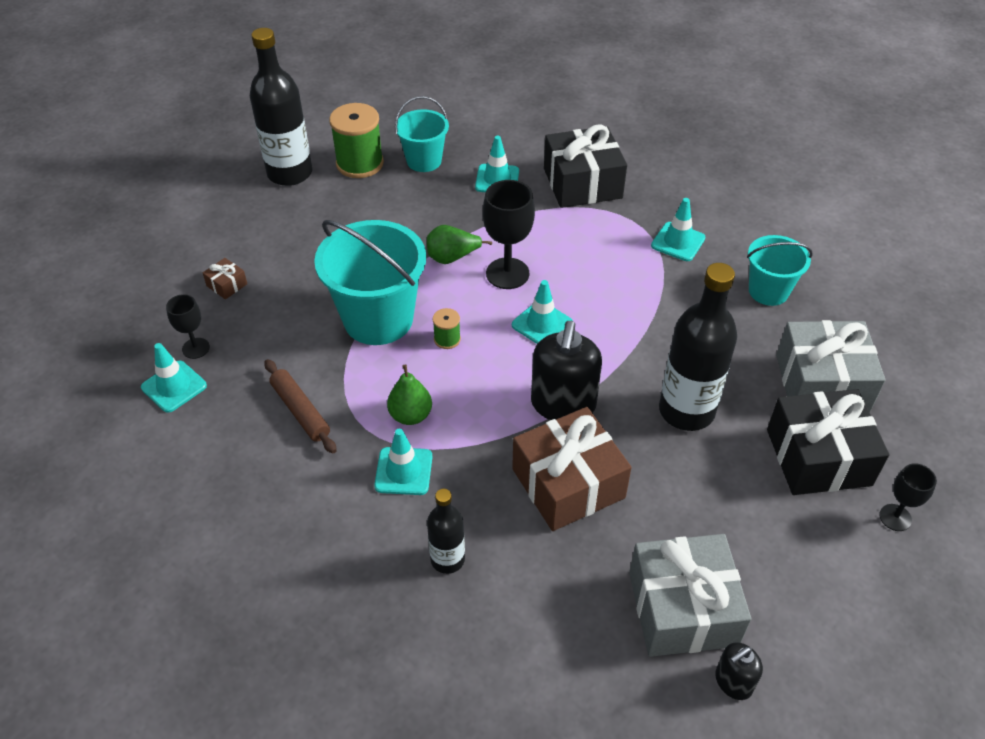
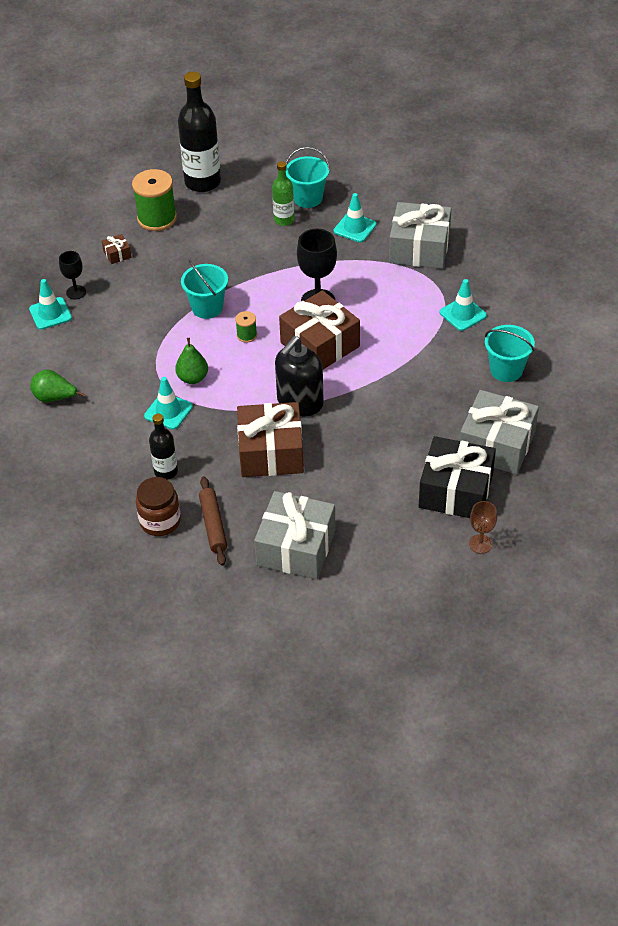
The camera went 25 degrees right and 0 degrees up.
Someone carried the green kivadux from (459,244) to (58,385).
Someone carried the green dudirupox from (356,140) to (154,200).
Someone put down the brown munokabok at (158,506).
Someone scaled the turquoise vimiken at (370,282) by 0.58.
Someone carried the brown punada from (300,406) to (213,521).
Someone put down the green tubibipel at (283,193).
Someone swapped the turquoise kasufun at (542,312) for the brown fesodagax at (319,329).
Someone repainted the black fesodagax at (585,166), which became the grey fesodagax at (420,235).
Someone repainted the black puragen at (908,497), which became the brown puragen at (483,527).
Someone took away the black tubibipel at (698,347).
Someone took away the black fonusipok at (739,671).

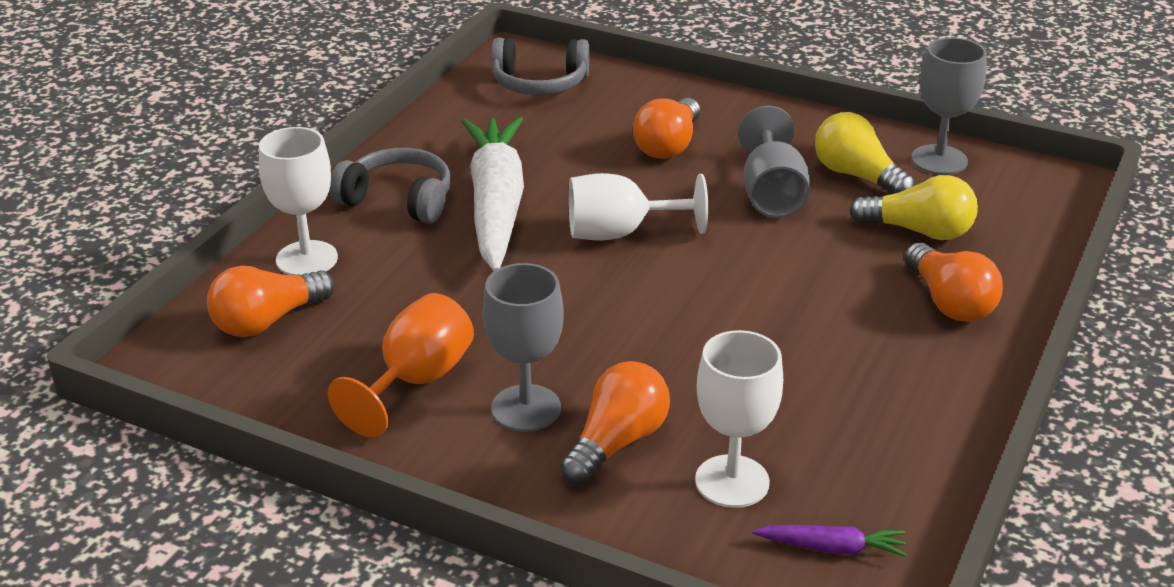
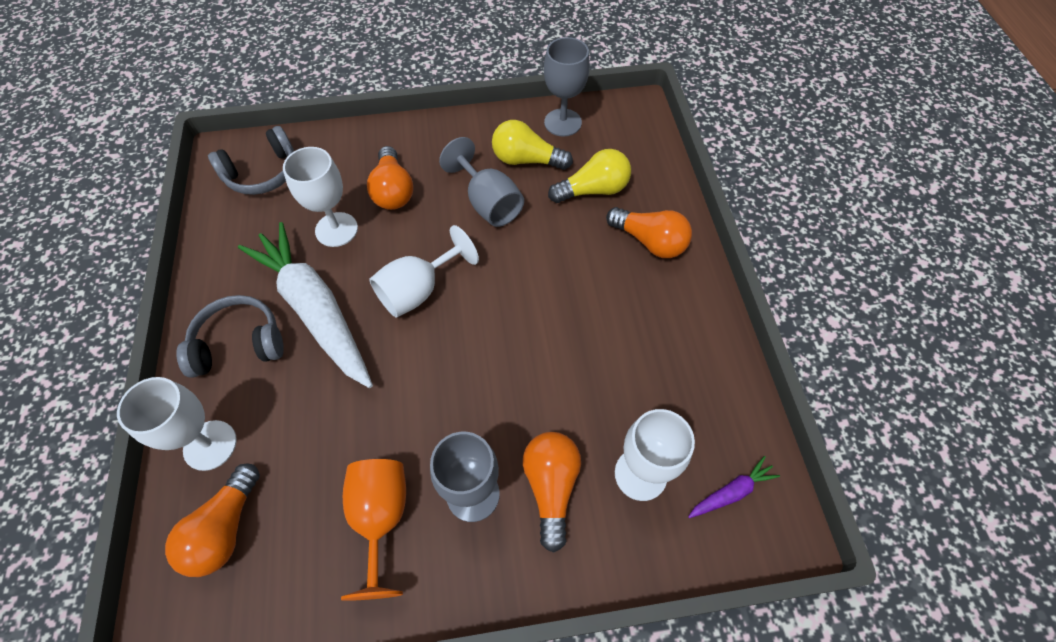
The camera went 35 degrees left and 25 degrees up.
Someone put down the white puragen at (320,197).

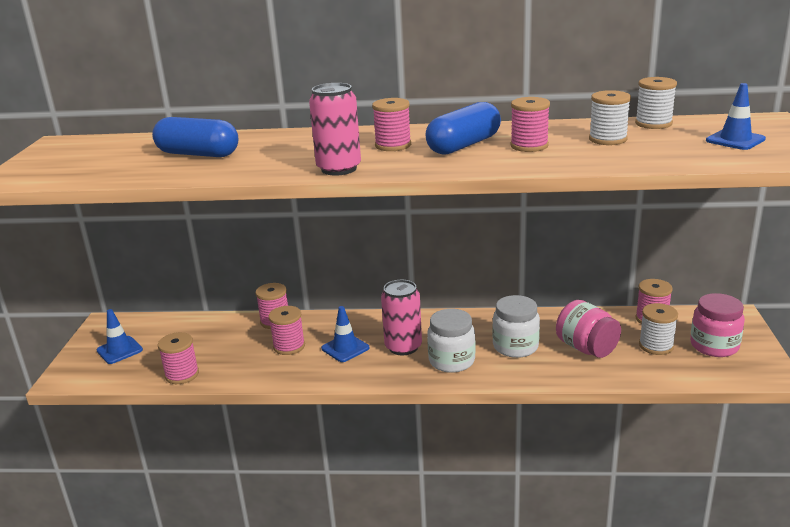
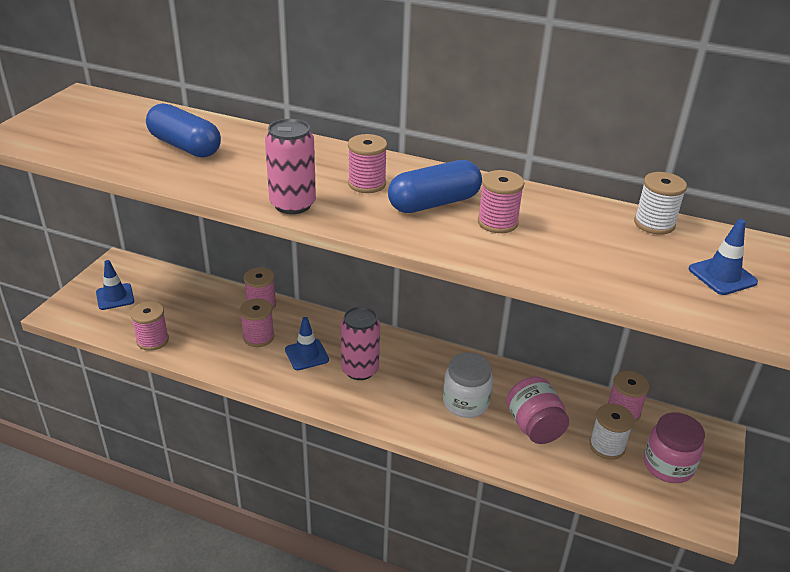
The camera went 15 degrees right and 10 degrees up.
Someone took away the white munokabok at (451,341).
Someone took away the white dudirupox at (610,117).

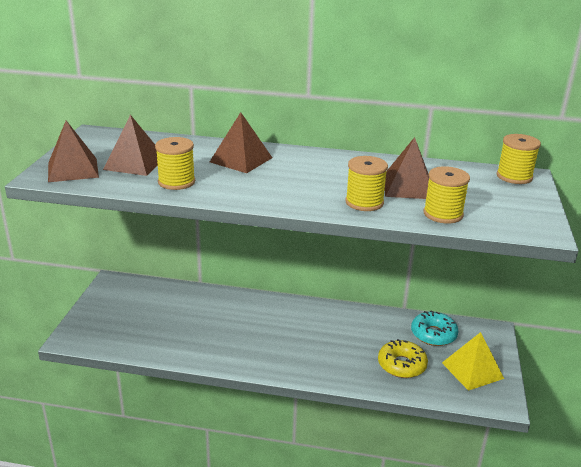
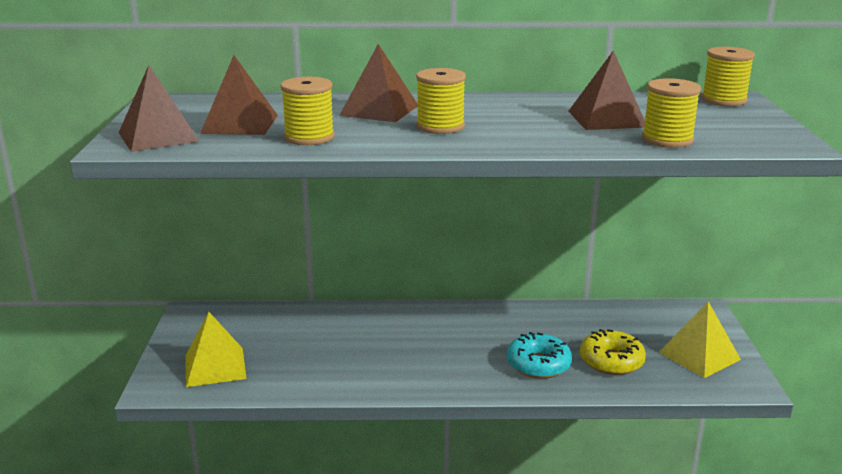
The camera went 10 degrees left and 5 degrees down.
Someone put down the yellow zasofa at (216,349).
Someone carried the yellow dudirupox from (366,183) to (441,101).
Someone carried the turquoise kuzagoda from (435,328) to (539,355).

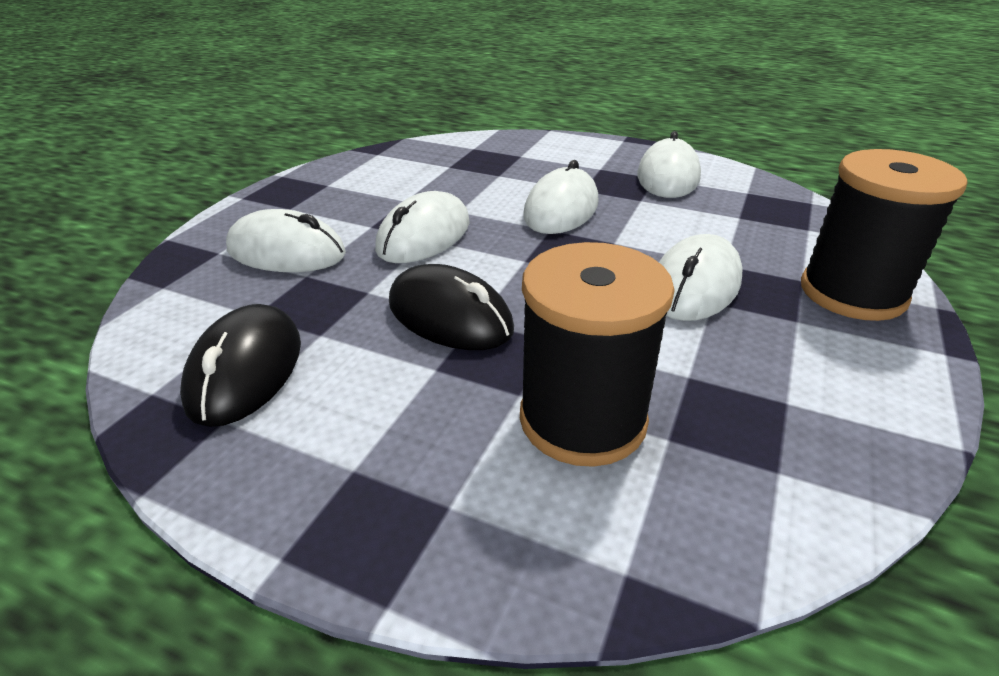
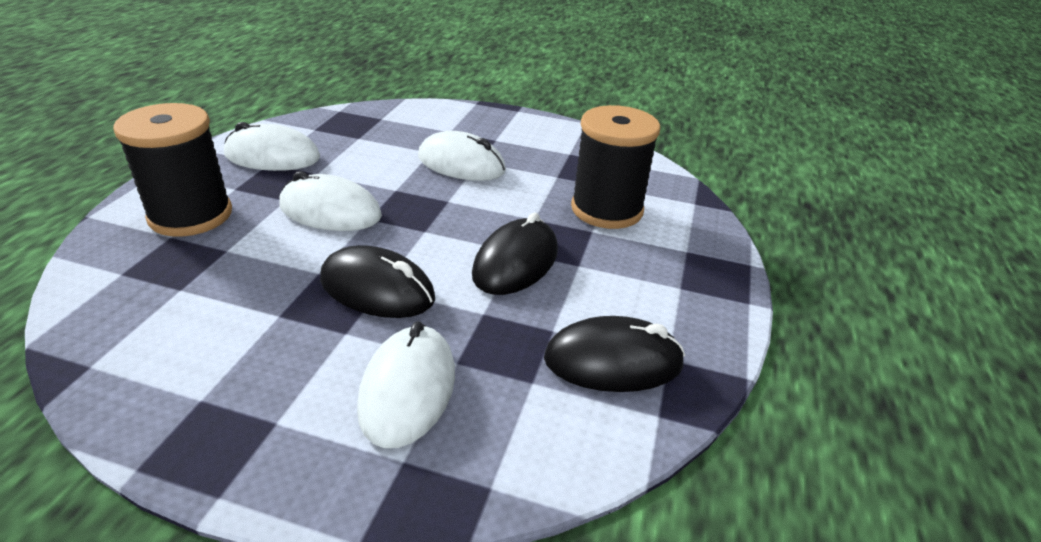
The camera went 100 degrees left and 0 degrees up.
Someone carried the black dudirupox from (884,235) to (172,170).
Someone repainted the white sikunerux at (422,227), which became the black sikunerux at (377,281).

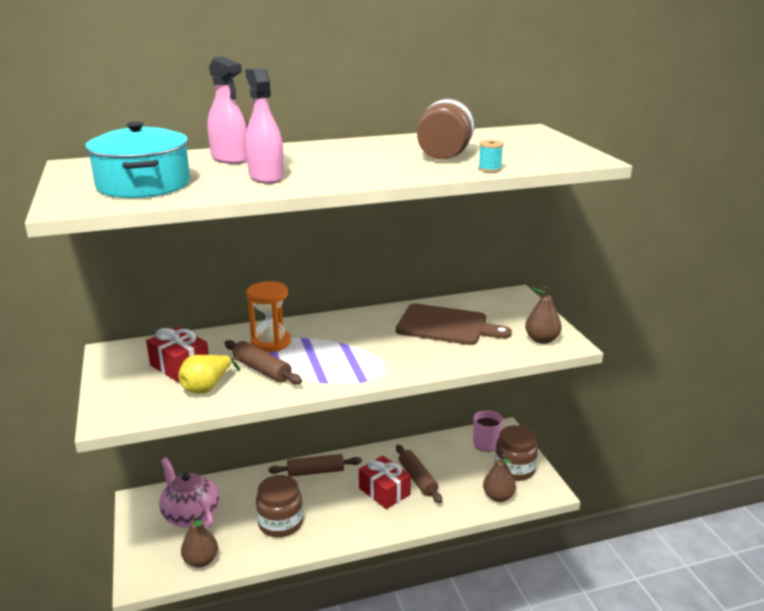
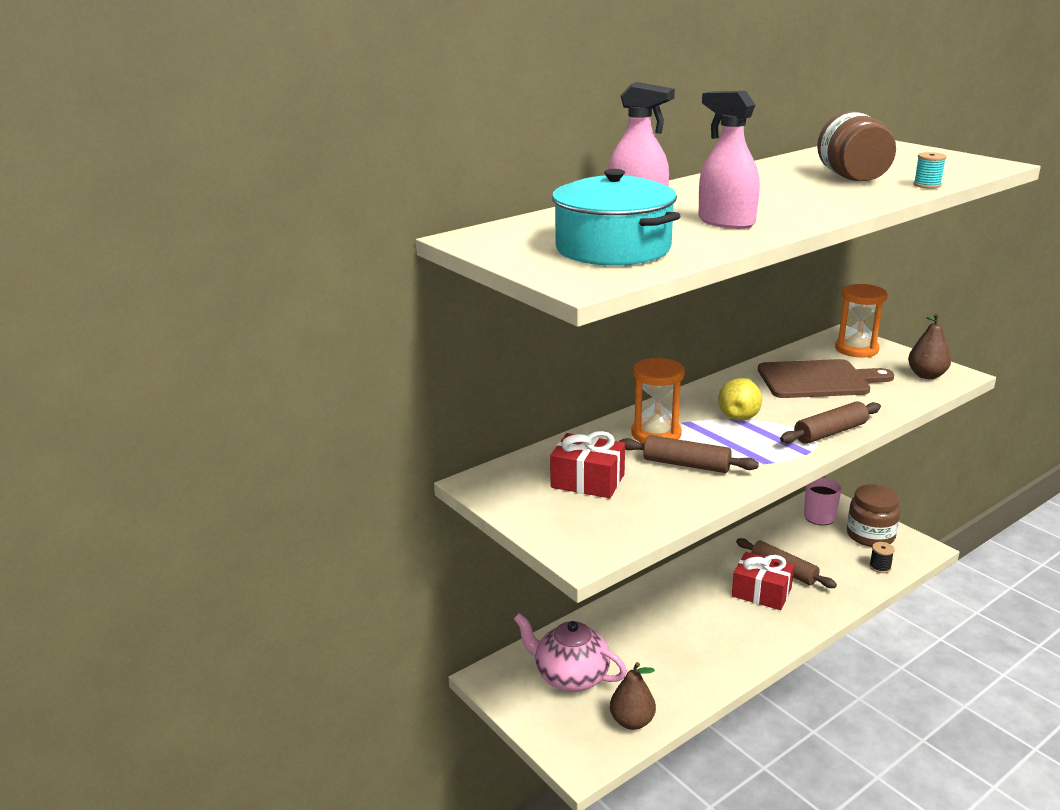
The camera went 20 degrees left and 0 degrees up.
Someone carried the yellow kivadux from (209,374) to (740,399).
Someone carried the brown punada from (315,465) to (830,422).
Someone put down the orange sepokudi at (861,320).
Someone swapped the brown kivadux at (499,478) for the black dudirupox at (882,557).
Someone took away the brown munokabok at (279,506).

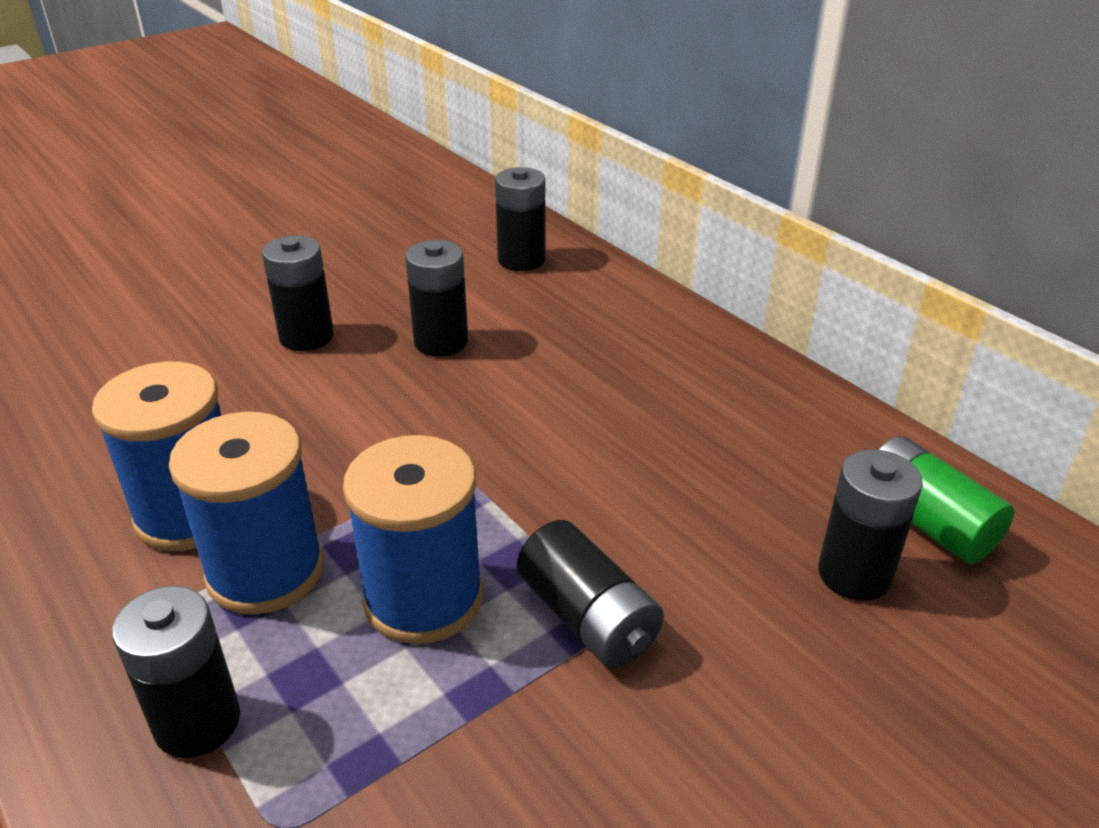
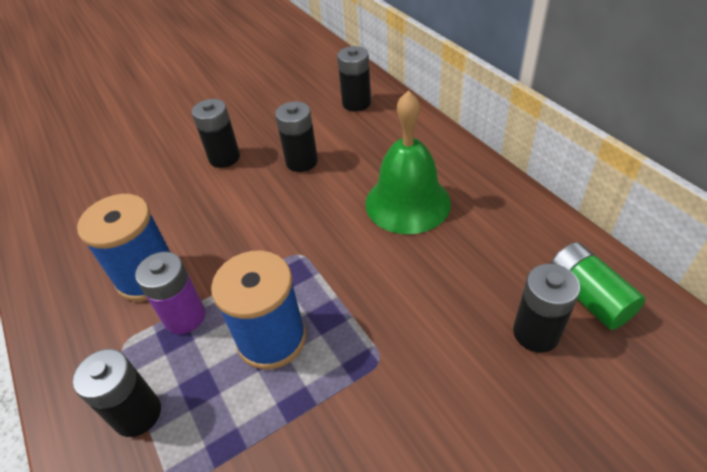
The camera went 10 degrees right and 10 degrees up.
Someone swapped the blue dudirupox at (246,513) for the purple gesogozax at (170,293).
Someone put down the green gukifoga at (408,162).
Someone took away the black gesogozax at (590,594).

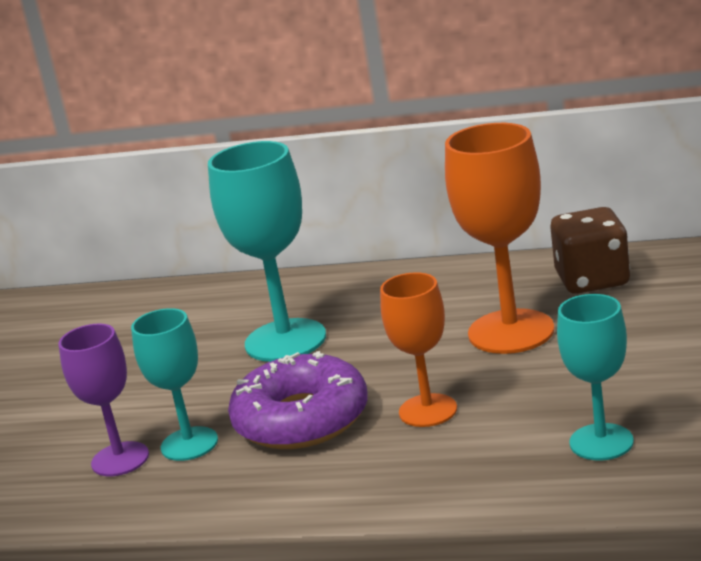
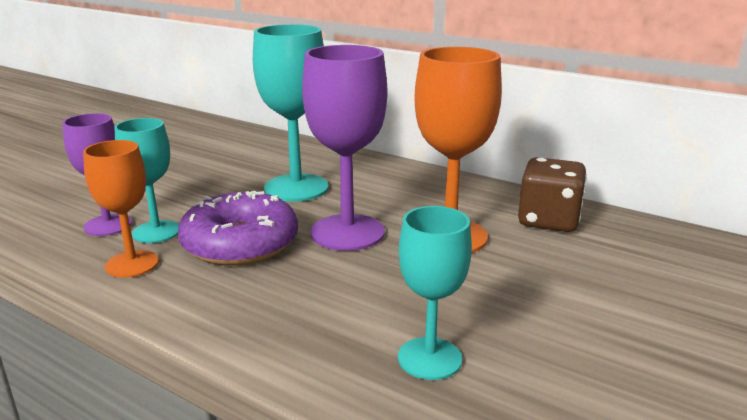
The camera went 20 degrees right and 0 degrees up.
Someone carried the orange puragen from (418,349) to (121,209).
Someone put down the purple puragen at (344,148).

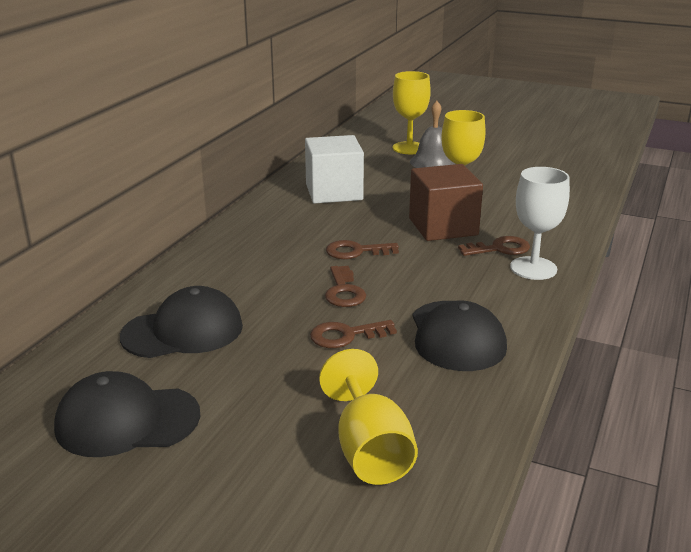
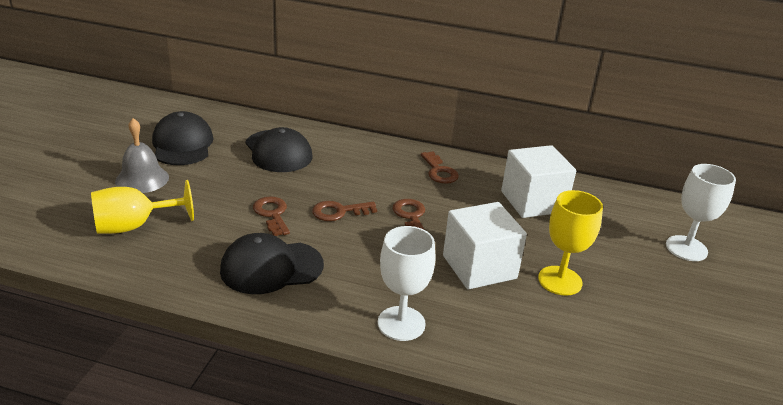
The camera went 80 degrees right and 5 degrees up.
Someone carried the grey gukifoga from (432,134) to (142,155).
Someone carried the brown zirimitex from (494,246) to (440,168).
Someone repainted the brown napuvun at (446,202), which became the white napuvun at (485,245).
Someone repainted the yellow puragen at (412,112), which became the white puragen at (701,212).

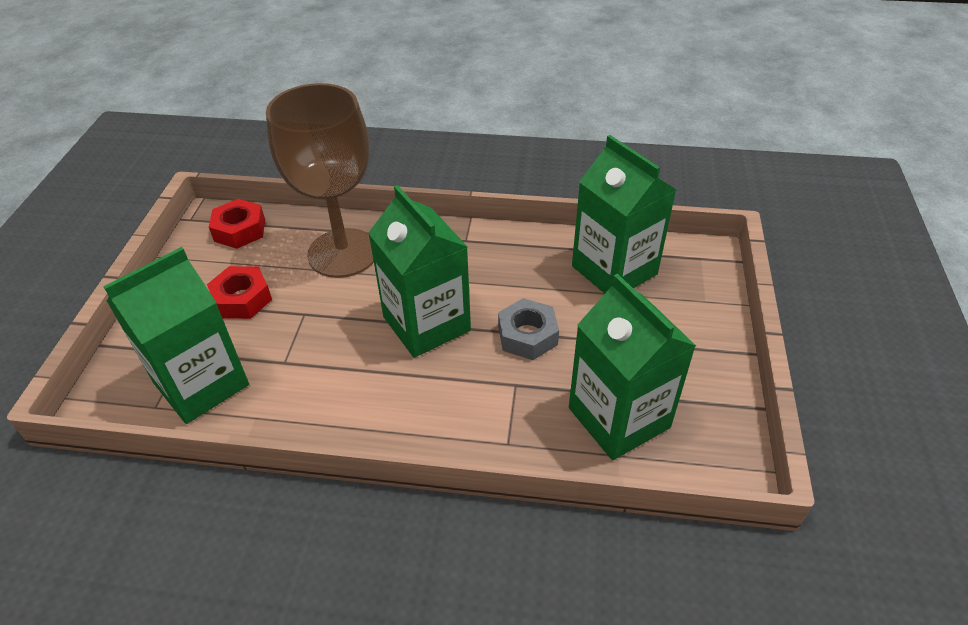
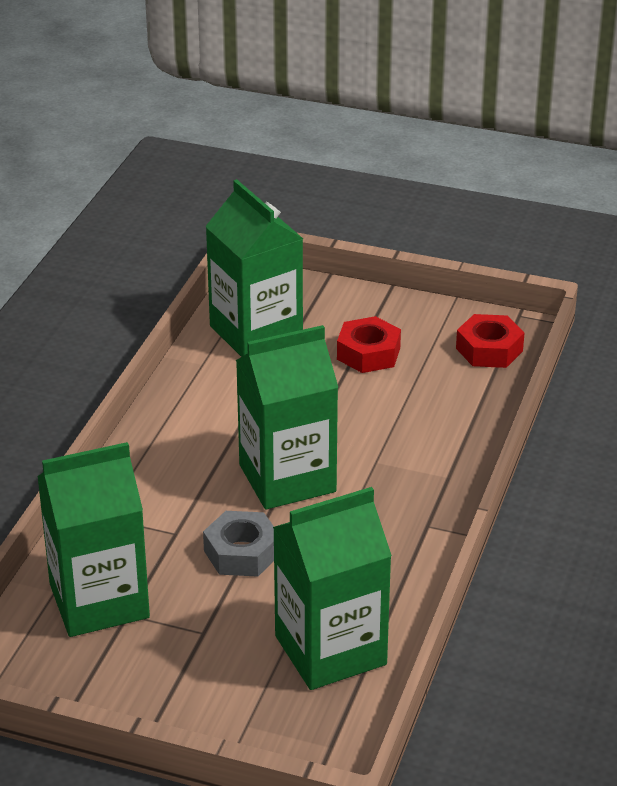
The camera went 100 degrees right and 10 degrees down.
Someone took away the brown puragen at (320,180).

